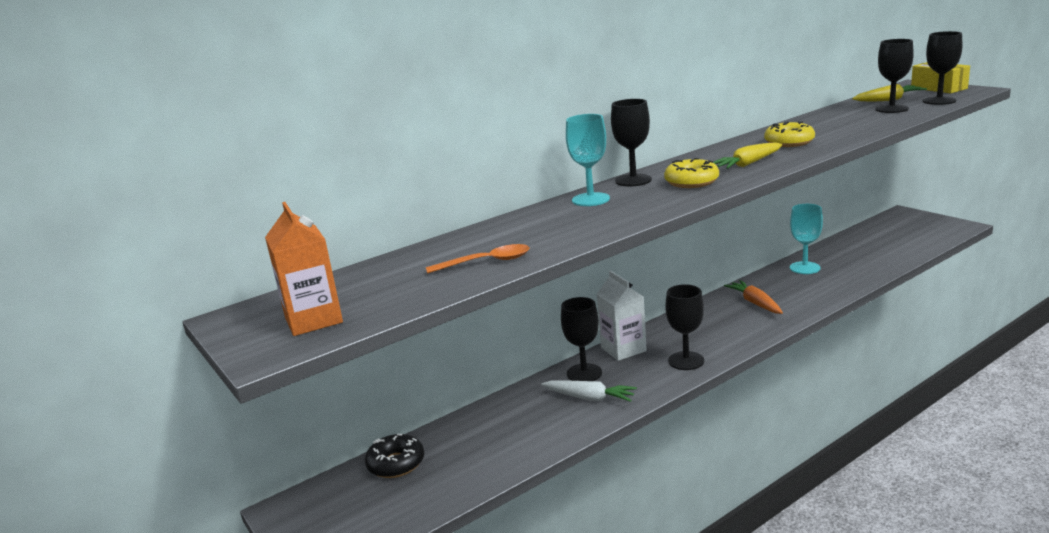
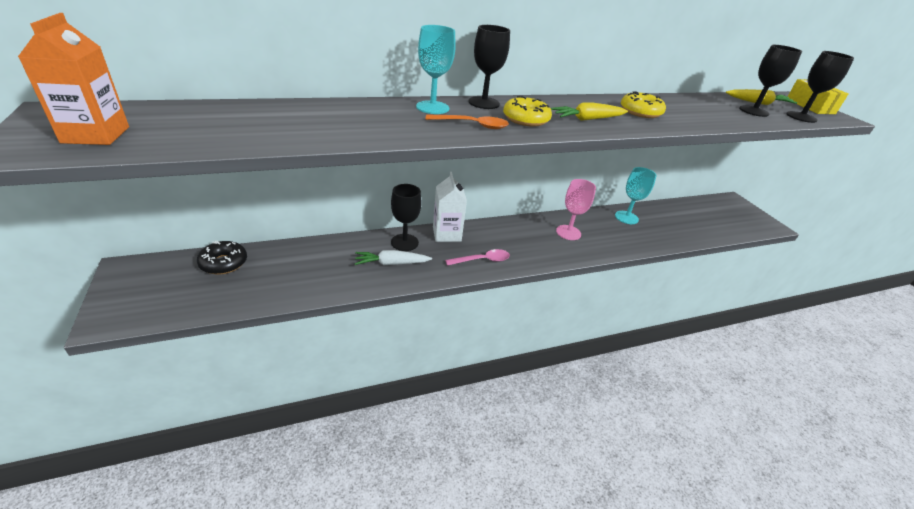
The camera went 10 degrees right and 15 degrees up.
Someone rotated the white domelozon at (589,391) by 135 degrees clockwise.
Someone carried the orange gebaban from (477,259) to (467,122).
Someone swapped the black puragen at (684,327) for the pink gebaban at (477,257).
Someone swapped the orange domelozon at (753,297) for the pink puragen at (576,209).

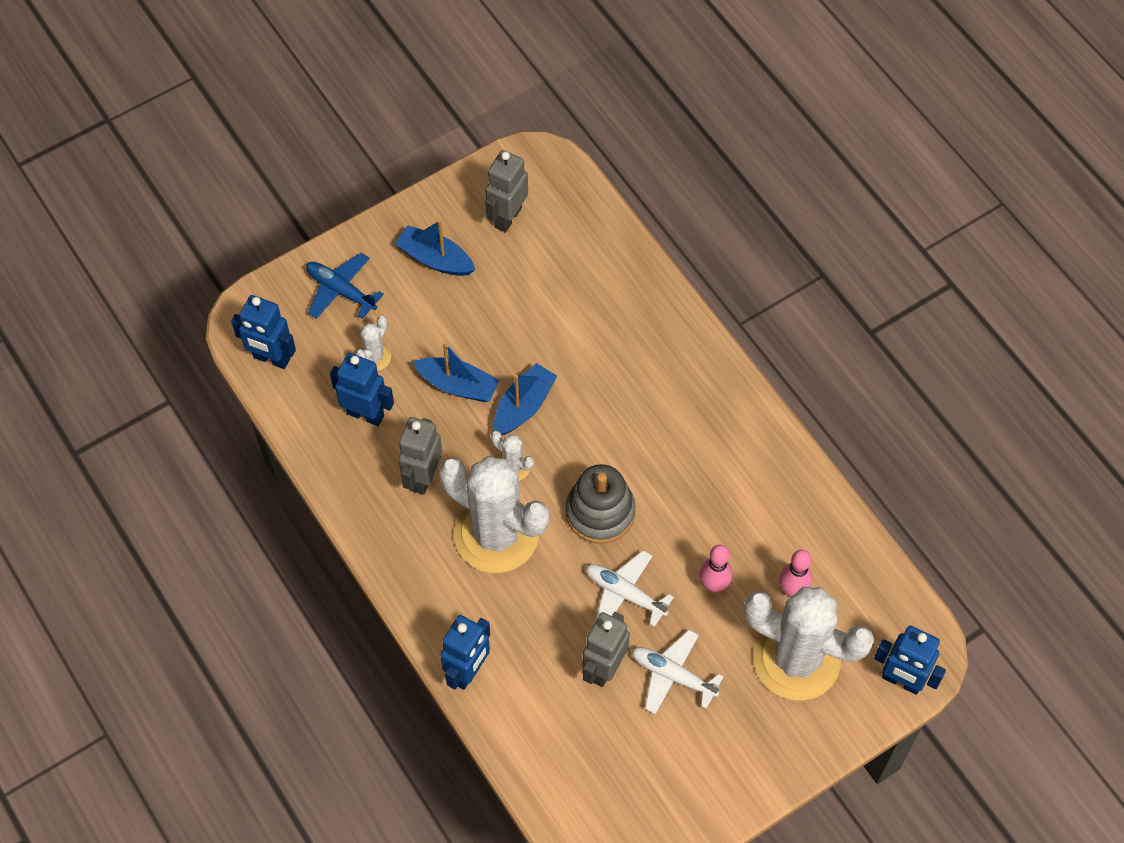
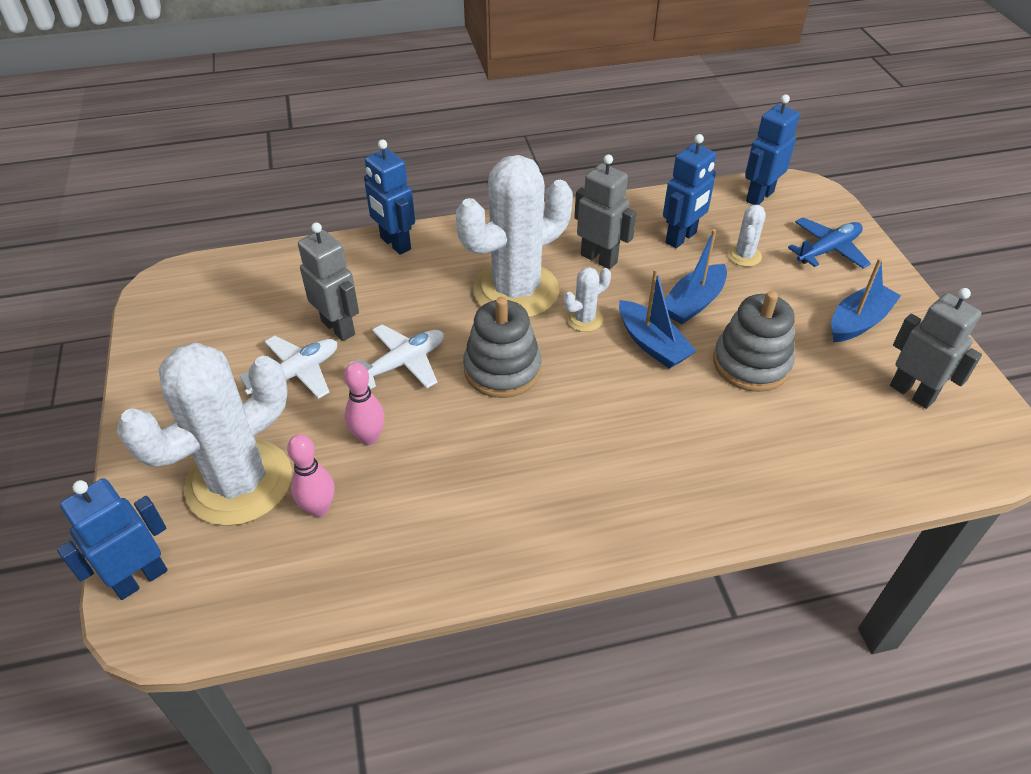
The camera went 110 degrees right and 15 degrees down.
Someone put down the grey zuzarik at (754,341).
Someone rotated the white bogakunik at (373,343) by 60 degrees clockwise.

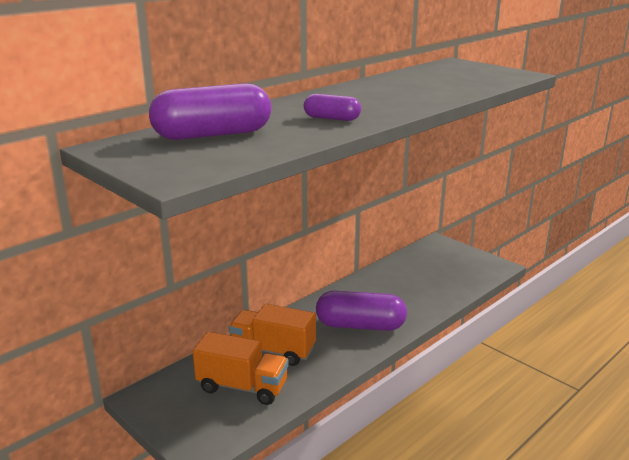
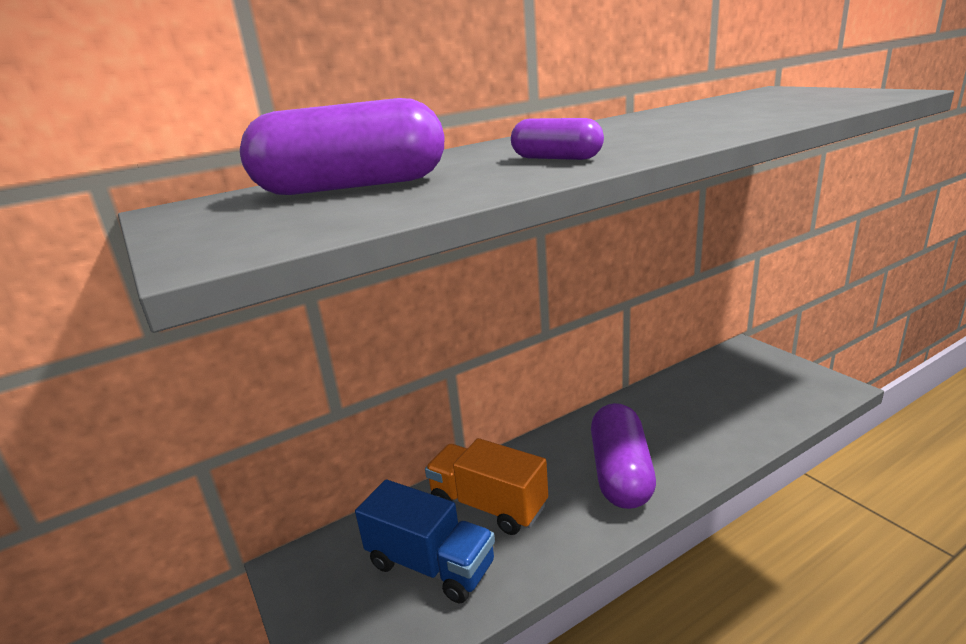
The camera went 15 degrees right and 0 degrees up.
Someone repainted the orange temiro at (241,368), which became the blue temiro at (425,541).
Someone rotated the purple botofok at (361,311) by 75 degrees clockwise.

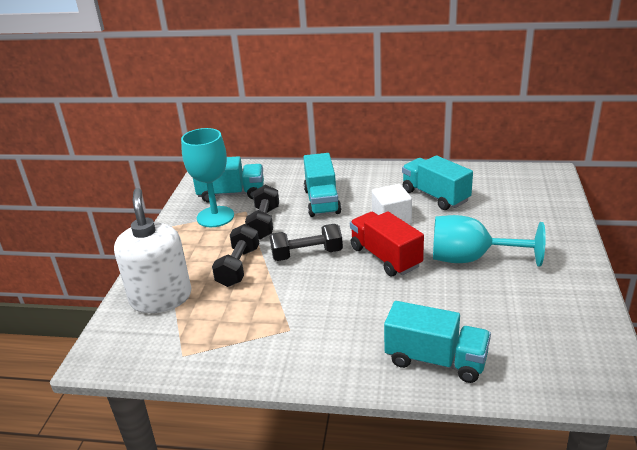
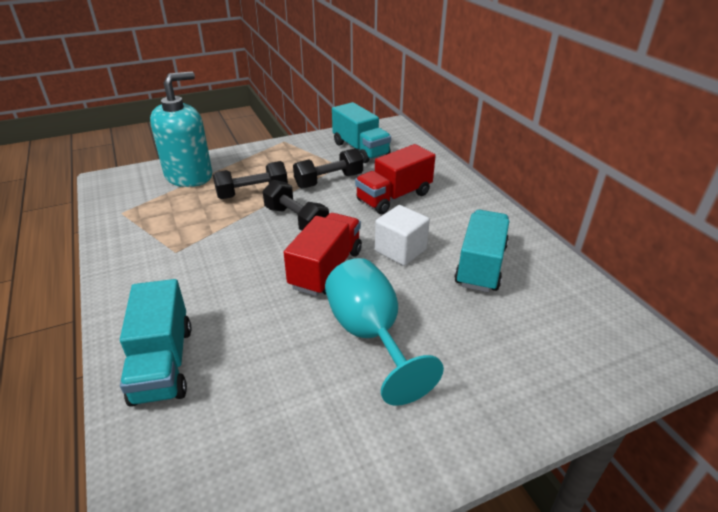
The camera went 55 degrees right and 5 degrees up.
Someone repainted the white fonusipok at (152,250), which became the turquoise fonusipok at (181,129).
Someone repainted the turquoise temiro at (322,185), which became the red temiro at (395,179).
Someone took away the turquoise puragen at (207,177).

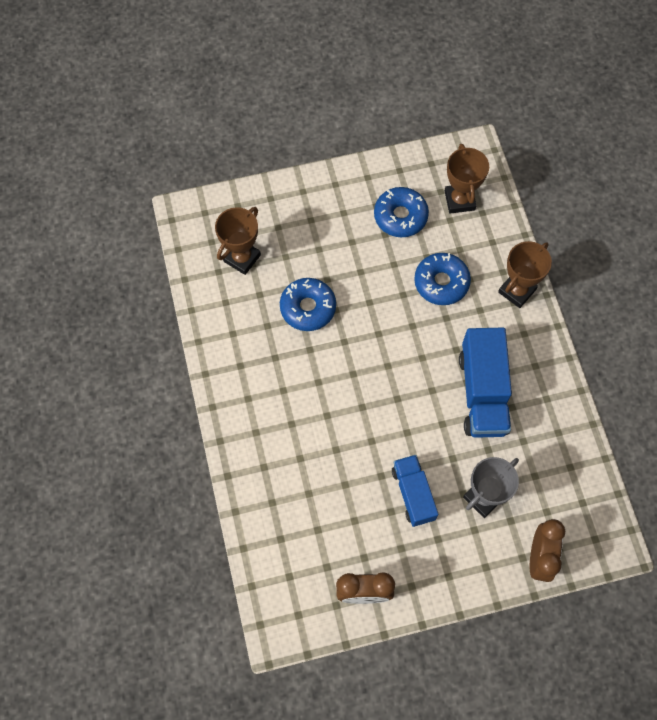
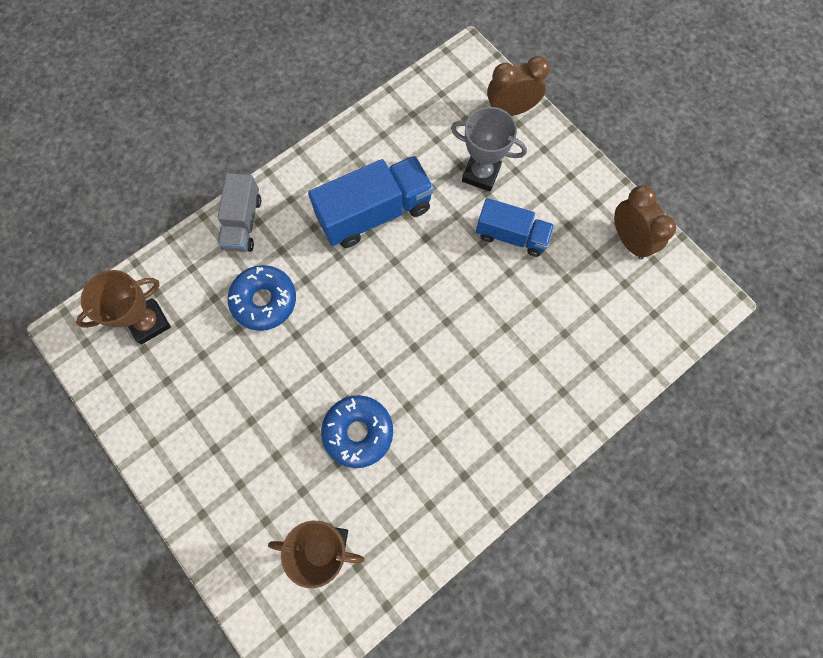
The camera went 115 degrees left and 5 degrees up.
Someone swapped the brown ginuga at (525,274) for the grey temiro at (239,212).
Someone rotated the blue temiro at (415,491) by 120 degrees counterclockwise.
Someone took away the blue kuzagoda at (401,212).

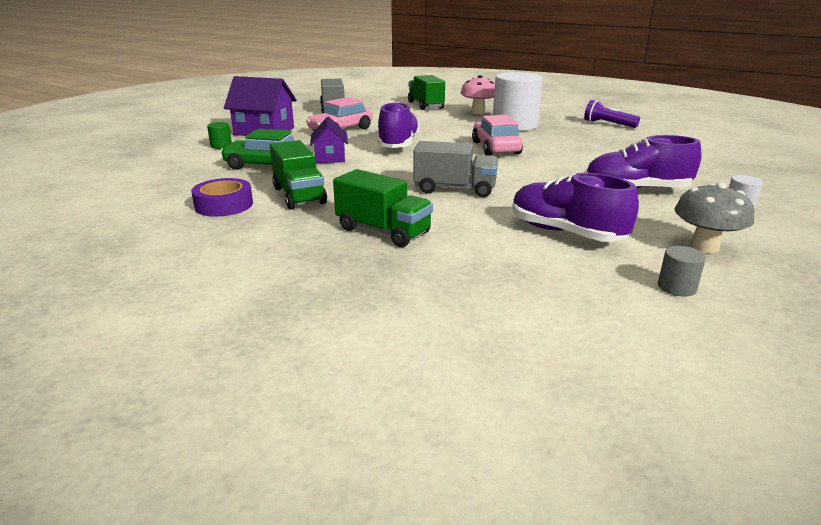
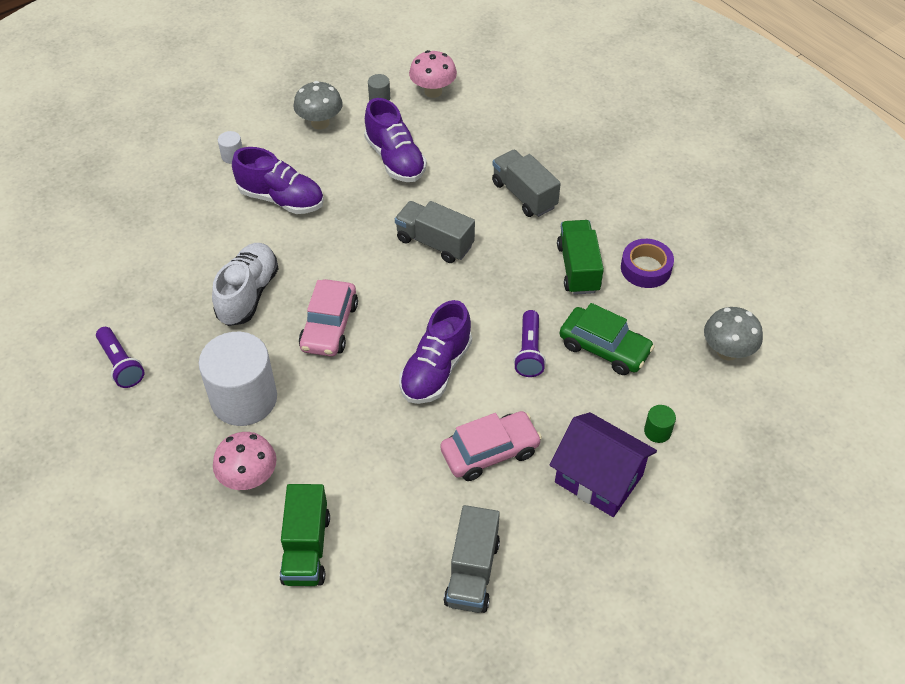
The camera went 160 degrees left and 25 degrees up.
Someone put down the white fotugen at (245,284).
Someone put down the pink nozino at (433,74).
Someone repainted the green temiro at (383,208), which became the grey temiro at (526,183).
Someone swapped the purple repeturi at (329,140) for the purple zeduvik at (530,343).
Someone put down the grey nozino at (733,334).

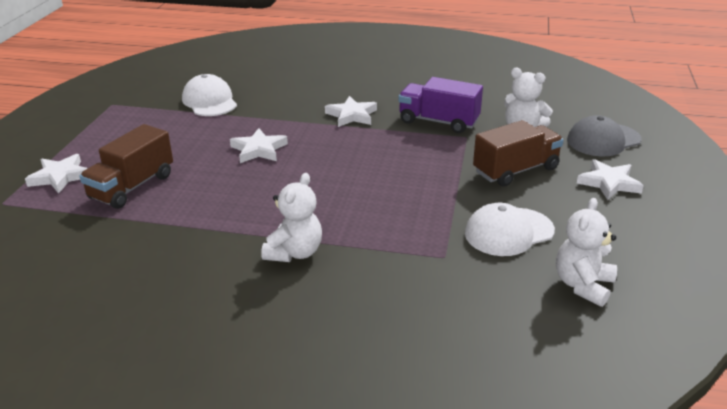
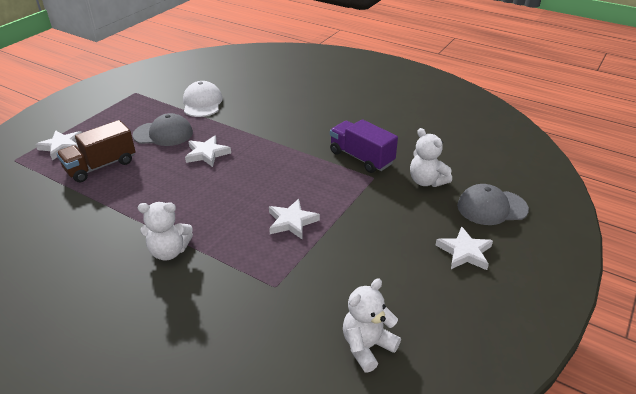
The camera went 20 degrees right and 5 degrees up.
Someone put down the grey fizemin at (163,129).
Someone rotated the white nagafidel at (291,217) by 45 degrees clockwise.
Someone carried the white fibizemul from (351,111) to (294,219).
Someone took away the white fizemin at (510,229).
Someone took away the brown temiro at (518,153).

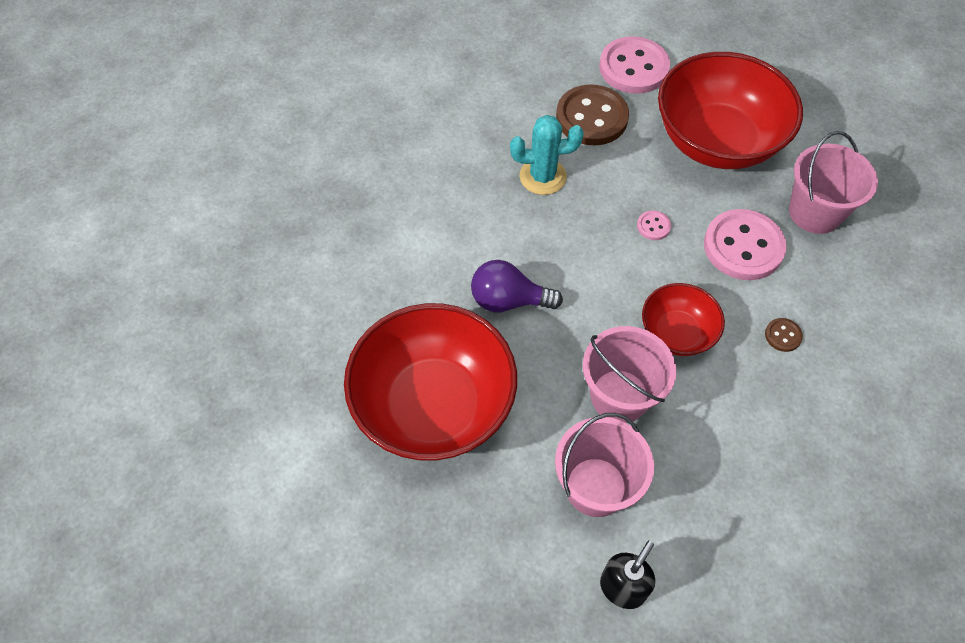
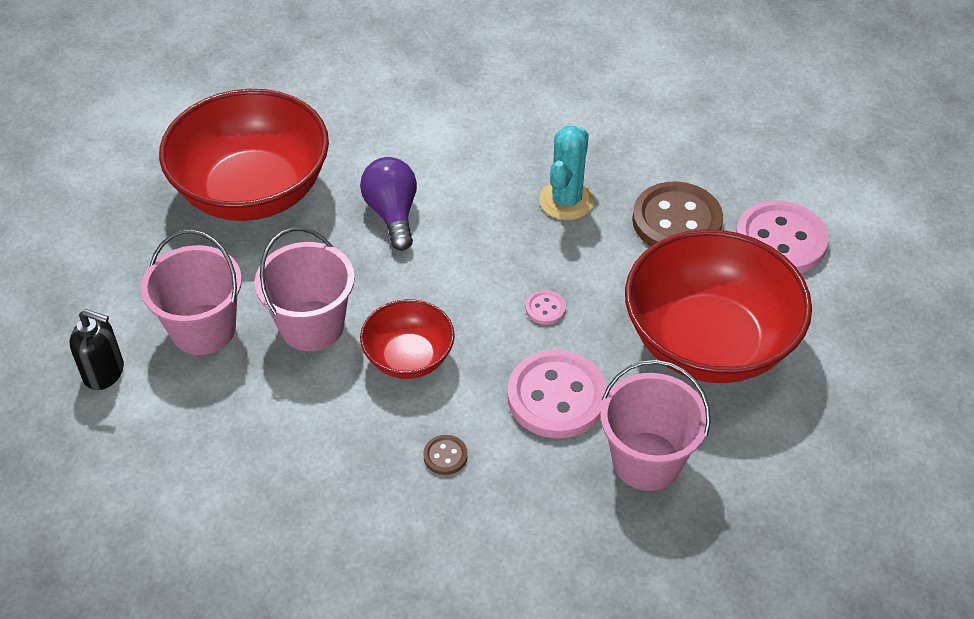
The camera went 70 degrees right and 10 degrees down.
Someone rotated the turquoise bogakunik at (547,155) by 45 degrees clockwise.

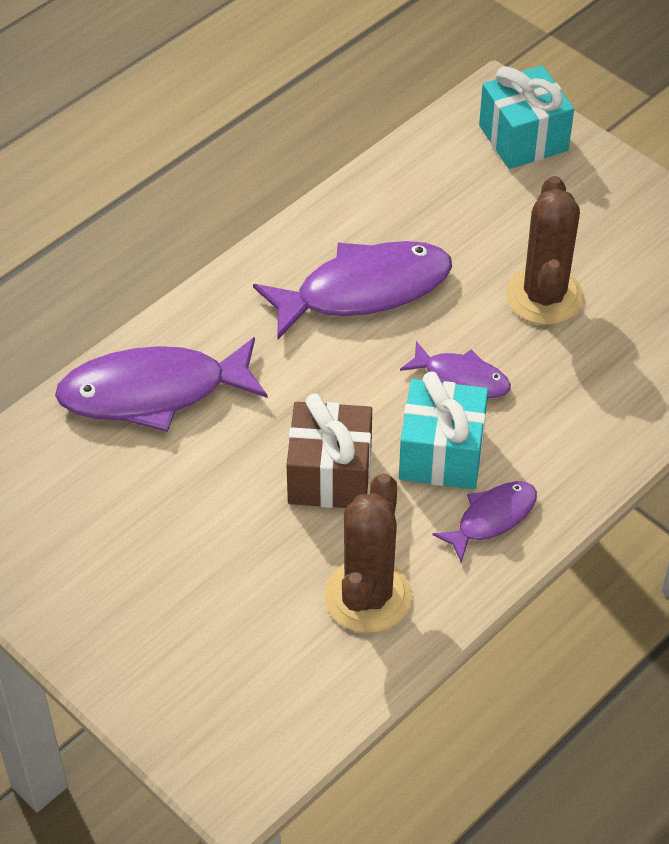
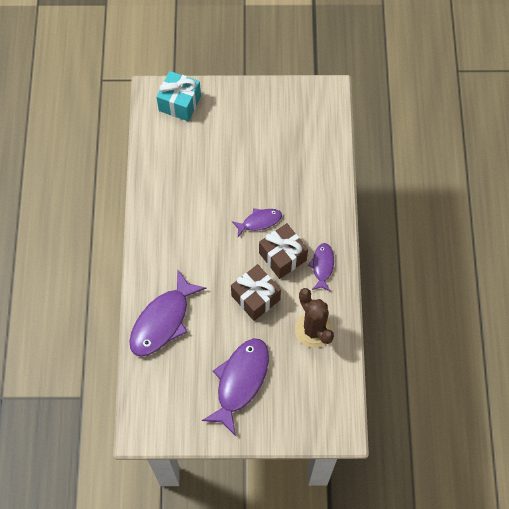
The camera went 45 degrees left and 15 degrees up.
Someone carried the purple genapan from (352,290) to (235,387).
Someone repainted the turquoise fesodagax at (443,430), which became the brown fesodagax at (283,251).
Someone took away the brown bogakunik at (545,250).

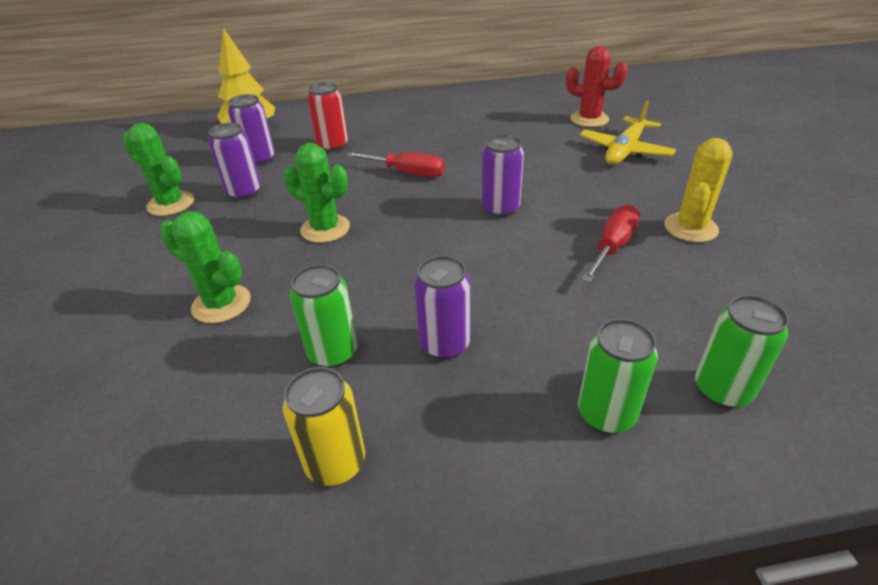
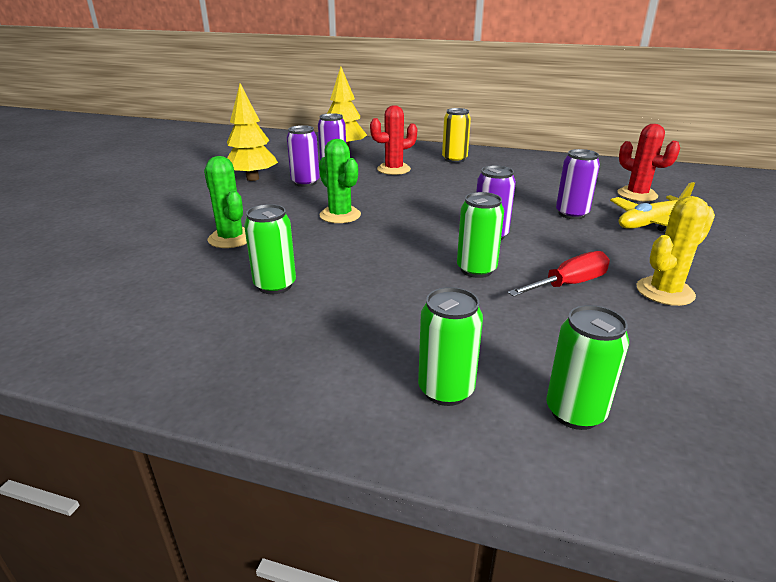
The camera went 25 degrees right and 10 degrees down.
Someone swapped the green bogakunik at (158,169) for the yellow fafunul at (252,132).
Someone swapped the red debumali at (327,117) for the red bogakunik at (393,140).
Someone carried the yellow debumali from (324,426) to (456,135).
Someone put down the green debumali at (480,235).
Someone carried the purple debumali from (442,308) to (578,184).
Someone took away the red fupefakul at (395,164).

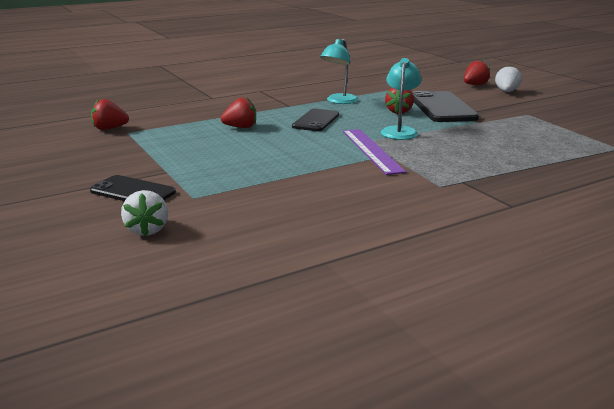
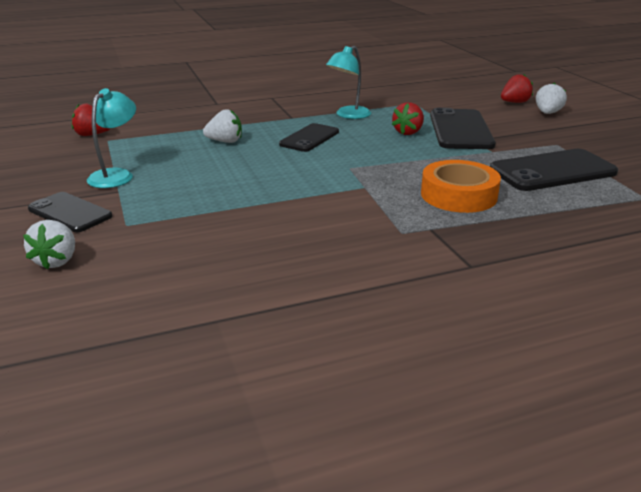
The camera went 10 degrees right and 5 degrees up.
Someone carried the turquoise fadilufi from (401,99) to (111,138).
Someone repainted the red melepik at (238,112), which became the white melepik at (222,126).
Someone put down the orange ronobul at (461,186).
Someone put down the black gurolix at (554,170).
Someone took away the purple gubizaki at (374,152).

